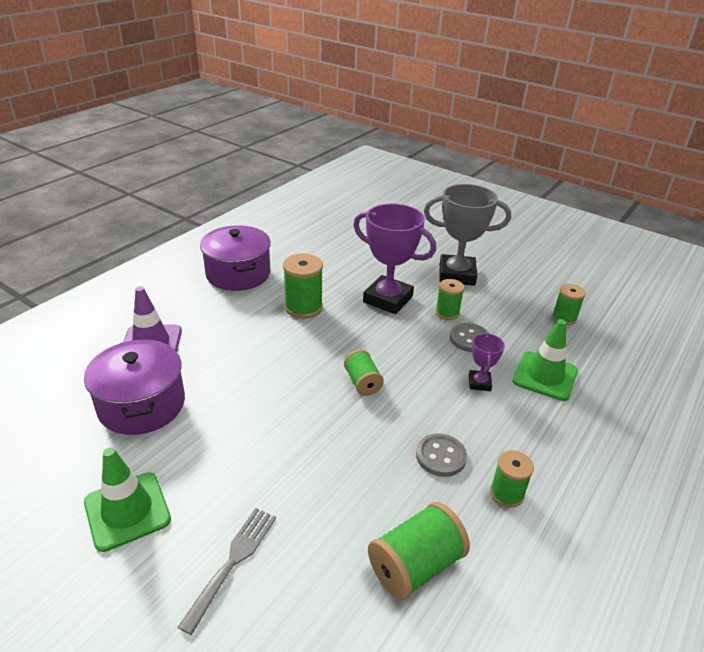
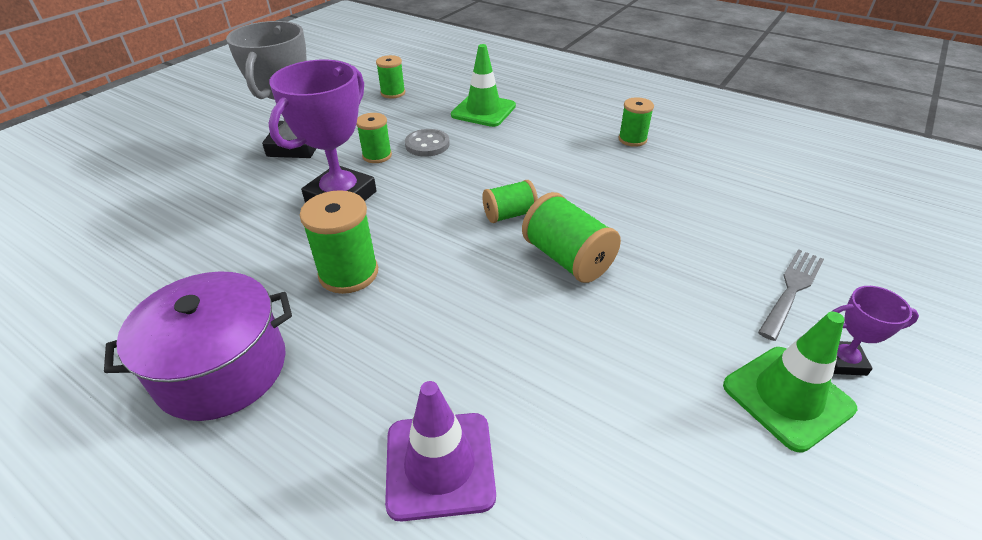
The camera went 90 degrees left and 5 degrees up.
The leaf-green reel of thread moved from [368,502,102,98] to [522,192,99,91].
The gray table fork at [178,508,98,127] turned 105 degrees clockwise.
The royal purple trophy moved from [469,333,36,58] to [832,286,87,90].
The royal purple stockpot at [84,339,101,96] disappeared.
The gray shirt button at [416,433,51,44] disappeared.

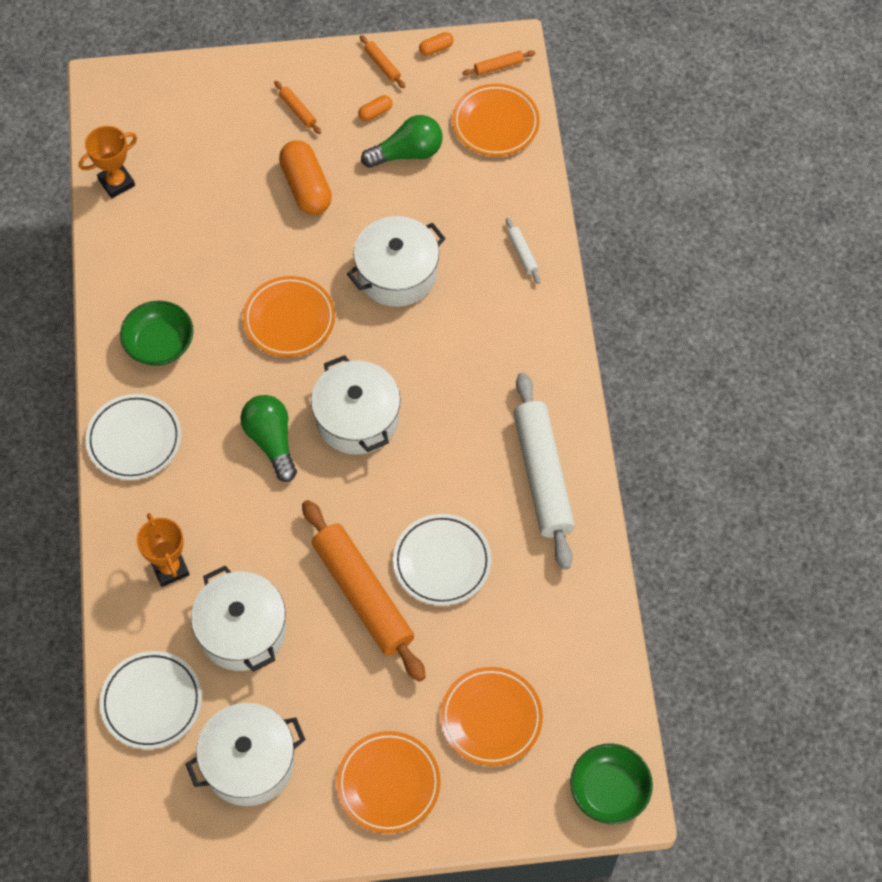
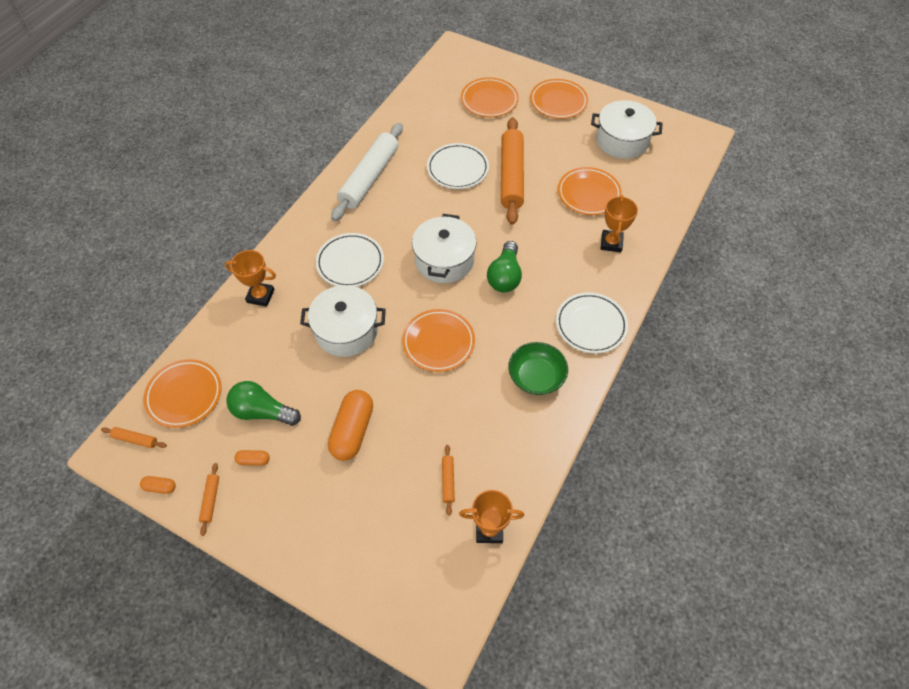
The camera went 145 degrees left and 5 degrees down.
The pure white dough roller at [506,218,34,66] was replaced by the orange trophy at [225,250,51,57].
The pure white plate moved from [100,651,102,98] to [316,233,68,54].
The orange dough roller moved from [274,81,47,53] to [442,445,13,71].
The pure white stockpot at [191,566,95,106] was replaced by the orange plate at [558,167,64,48].
The leaf-green deep dish at [570,743,83,81] disappeared.

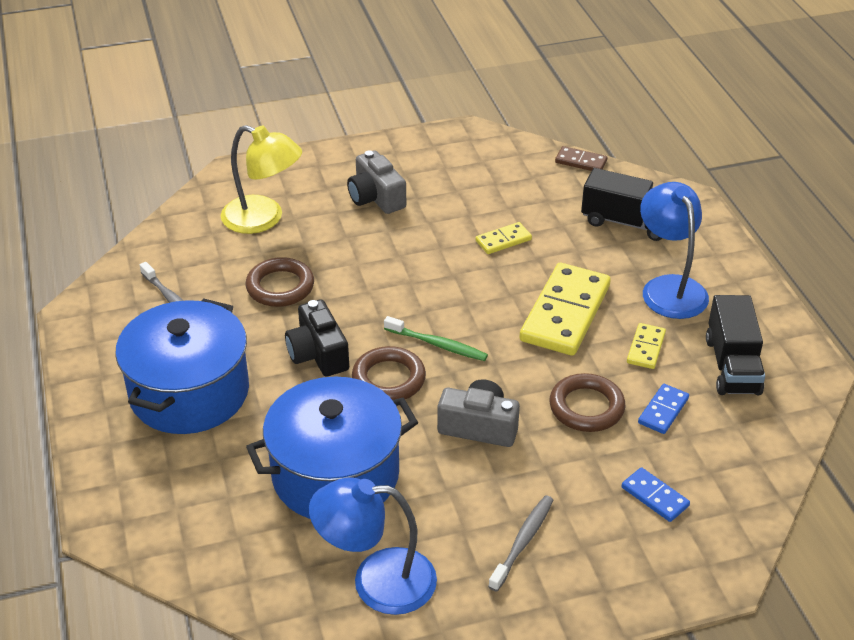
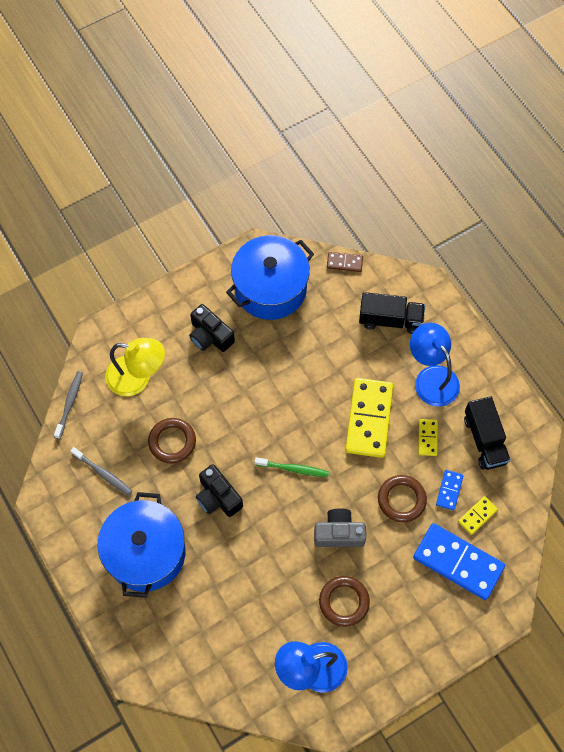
The camera went 15 degrees left and 25 degrees up.
The gray tooth brush moved from [488,495,65,97] to [54,371,29,68].
The gray photo camera at [347,150,59,64] became the ebony photo camera at [189,304,46,48].
The blue stockpot moved from [246,377,172,142] to [226,235,88,85].
The dark brown torus moved from [352,346,74,54] to [319,576,51,51].
The blue domino piece at [622,467,68,55] changed to 2.12 times the size.
The yellow domino piece moved from [476,222,56,32] to [458,496,40,39].

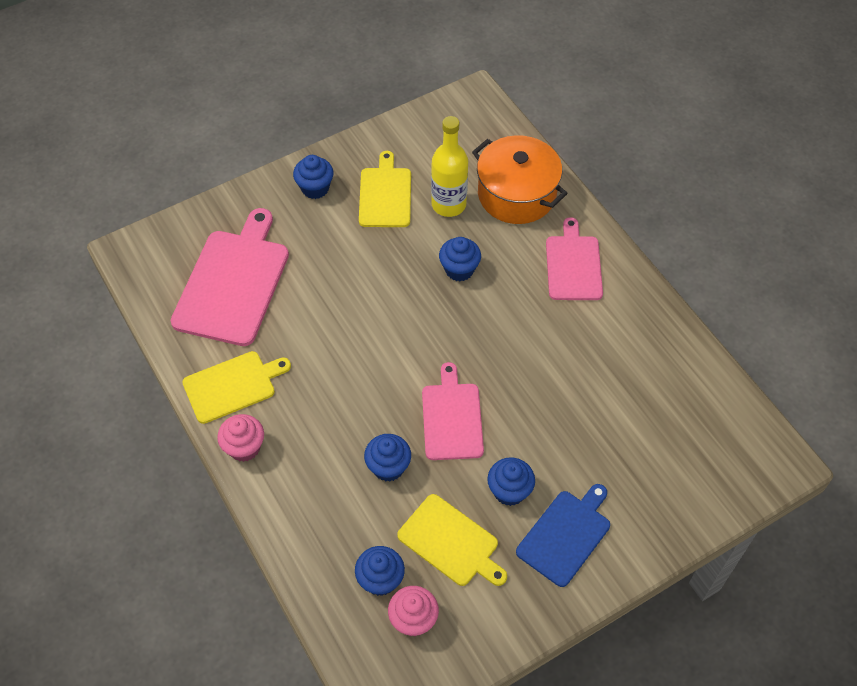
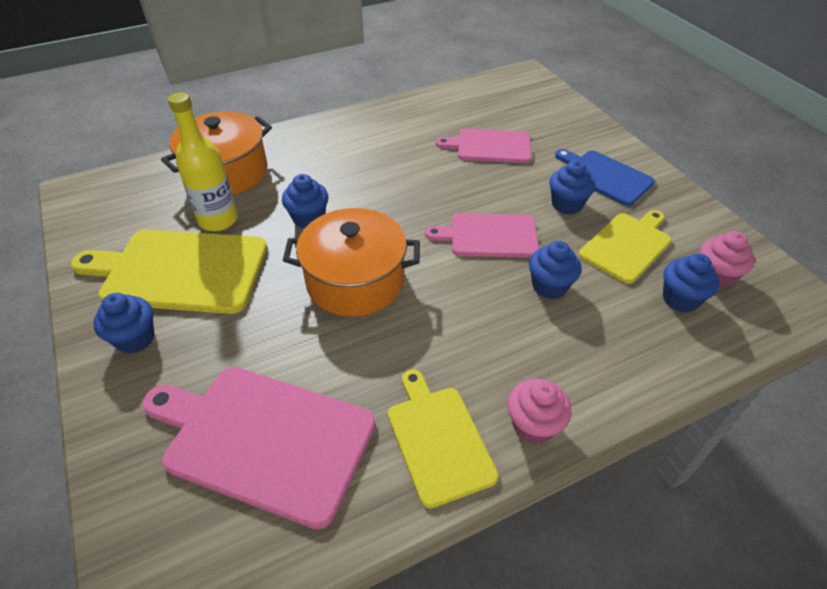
The camera went 85 degrees left and 10 degrees down.
The yellow chopping board at [359,151,52,76] changed to 1.60 times the size.
The orange stockpot at [283,208,137,109] appeared.
The rose-pink chopping board moved from [546,217,57,83] to [436,128,96,35].

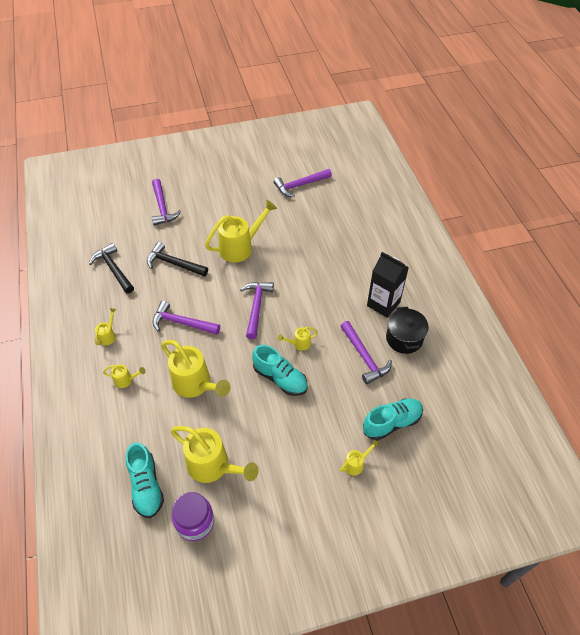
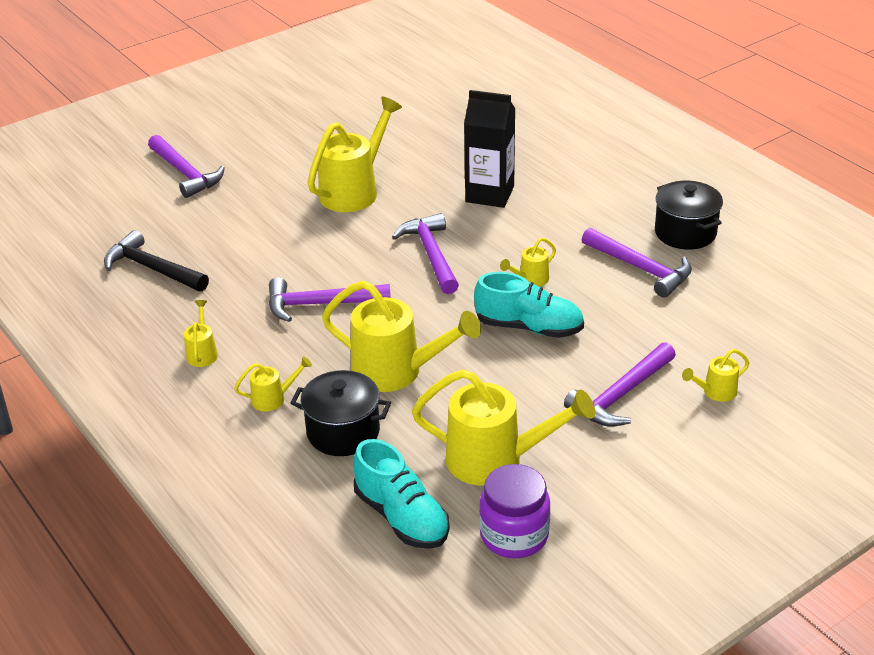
The camera went 20 degrees left and 15 degrees down.
The ebony stockpot at [290,370,101,86] appeared.
The ebony juice carton moved from [367,252,42,66] to [464,90,51,118].
The royal purple carpenter's hammer moved from [274,169,58,28] to [564,342,112,85].
The yellow watering pot at [340,439,39,37] turned 150 degrees counterclockwise.
The ebony carpenter's hammer at [147,242,61,35] disappeared.
The turquoise sneaker at [363,399,60,42] disappeared.

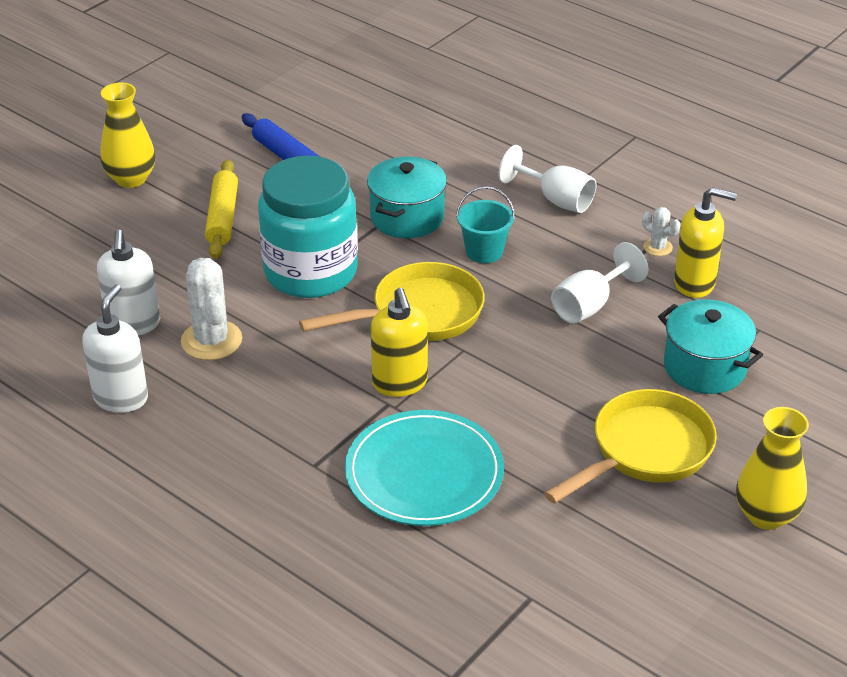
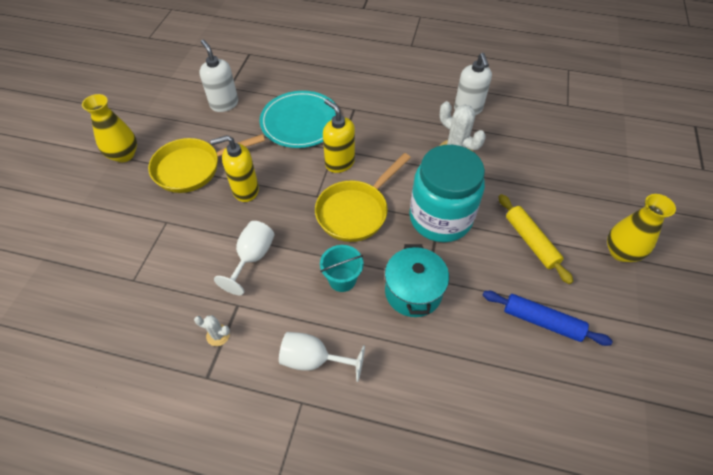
The camera went 155 degrees right and 15 degrees up.
The yellow frying pan at [544,389,173,115] turned 45 degrees clockwise.
The pure white soap dispenser moved from [97,230,63,106] to [199,40,39,72].
The yellow soap dispenser moved from [674,187,63,111] to [210,135,49,67].
The turquoise stockpot at [658,299,105,95] disappeared.

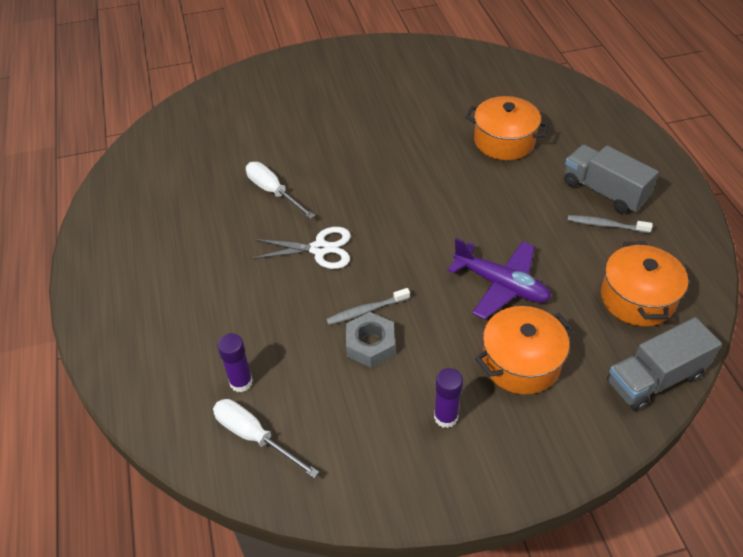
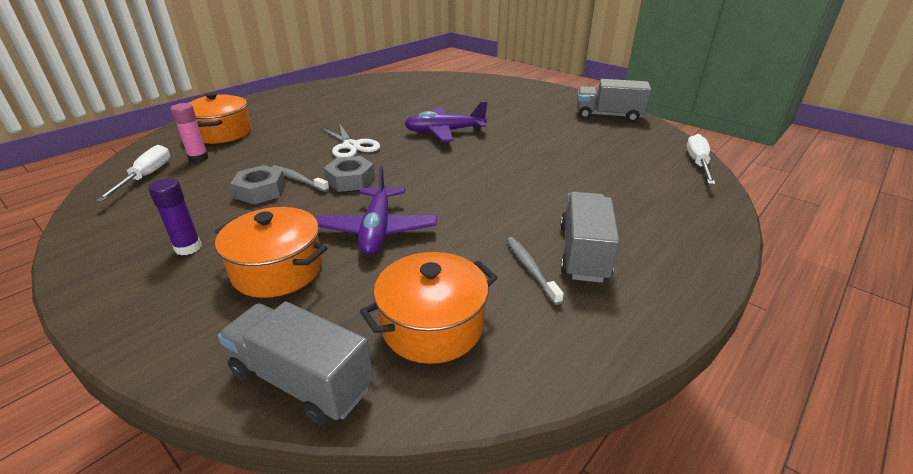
The camera went 55 degrees right and 15 degrees down.
The royal purple glue stick at [217,333,36,59] became the rose-pink glue stick at [171,103,38,60].
The orange stockpot moved from [465,96,85,64] to [189,92,62,52].
The gray hex nut at [324,156,51,36] appeared.
The royal purple plane at [404,101,83,41] appeared.
The gray toy truck at [577,79,75,43] appeared.
The pure white hand screwdriver moved from [246,162,69,57] to [686,134,29,51].

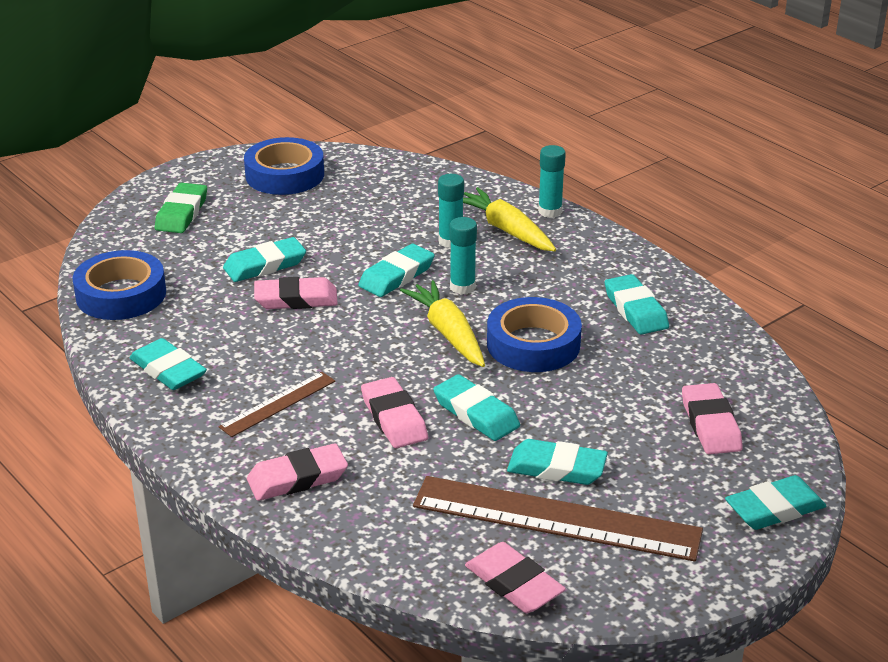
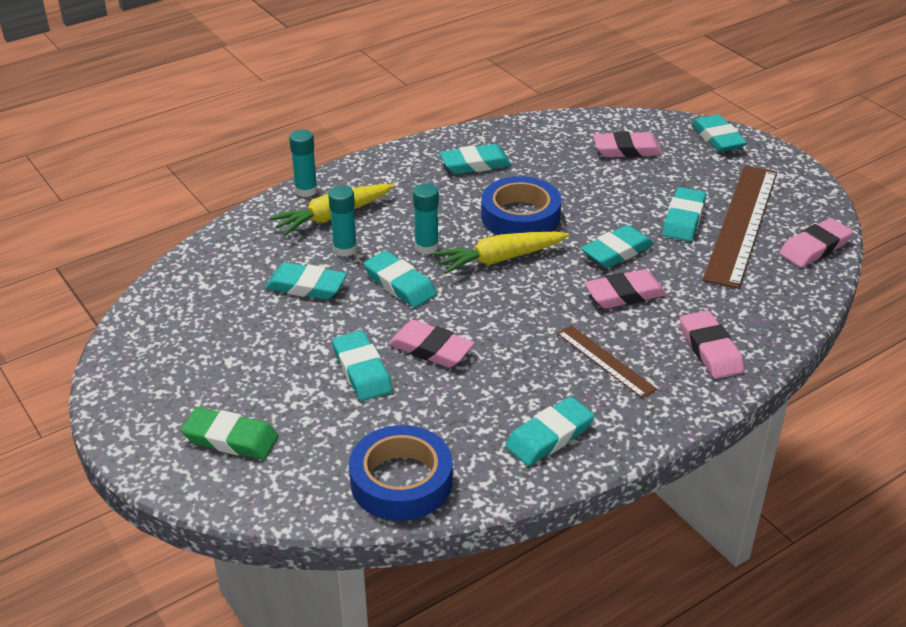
The camera went 85 degrees left and 5 degrees up.
The turquoise gum eraser at [265,262,82,38] appeared.
The rose-pink gum eraser at [254,277,84,32] turned 60 degrees counterclockwise.
The blue sticky tape at [244,137,80,58] disappeared.

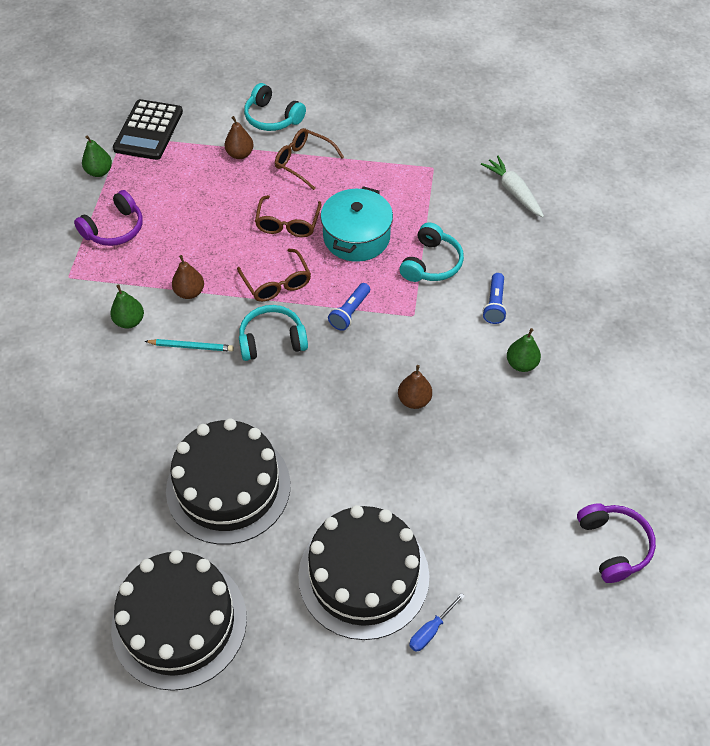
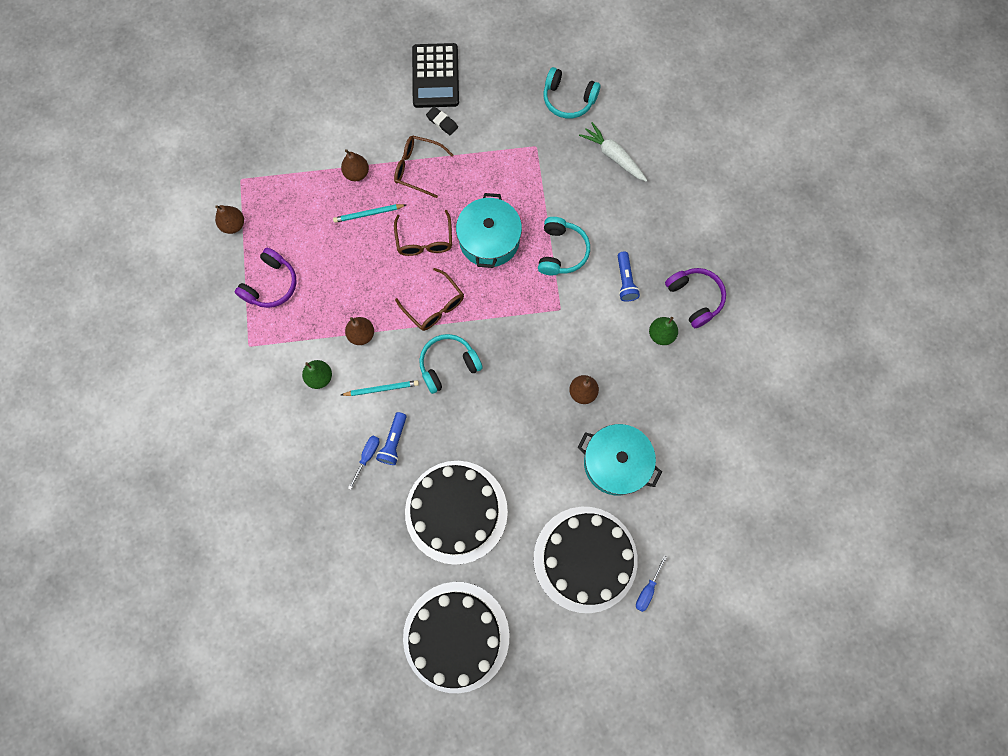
The camera went 15 degrees left and 20 degrees up.
The leaf-green toy pear at [82,136,30,41] became the dark brown toy pear at [215,205,29,29].
The turquoise wooden pencil at [333,204,73,19] appeared.
The blue hand screwdriver at [348,436,32,53] appeared.
The blue torch moved from [328,283,42,48] to [376,412,31,53].
The ebony calculator moved from [113,99,70,61] to [412,43,47,65].
The ebony gum eraser at [426,107,32,29] appeared.
The turquoise headset moved from [244,83,62,48] to [543,67,58,51].
The turquoise stockpot at [578,424,84,71] appeared.
The royal purple headset moved from [577,503,79,80] to [665,268,61,60].

